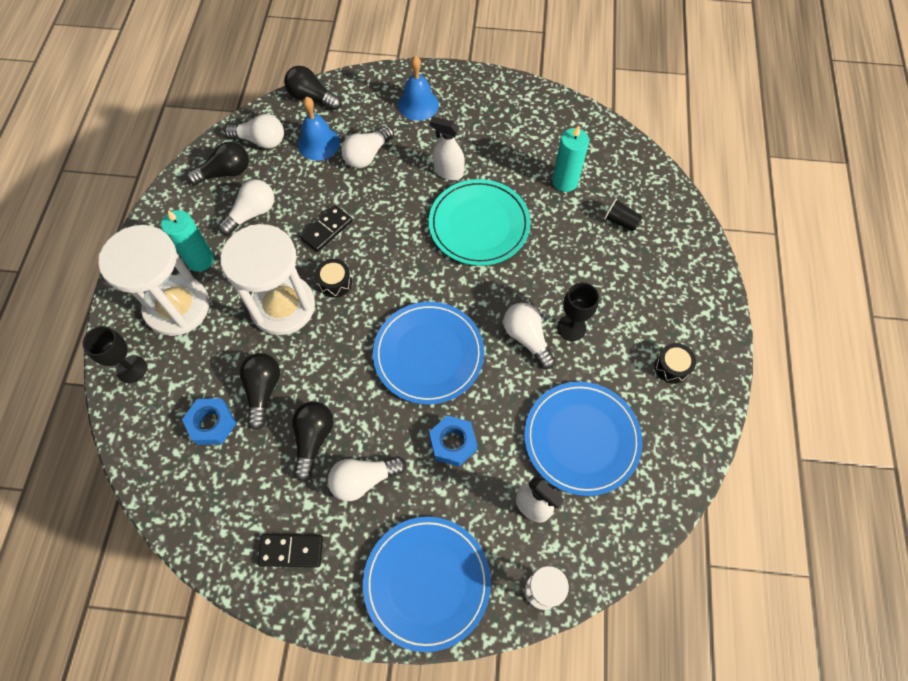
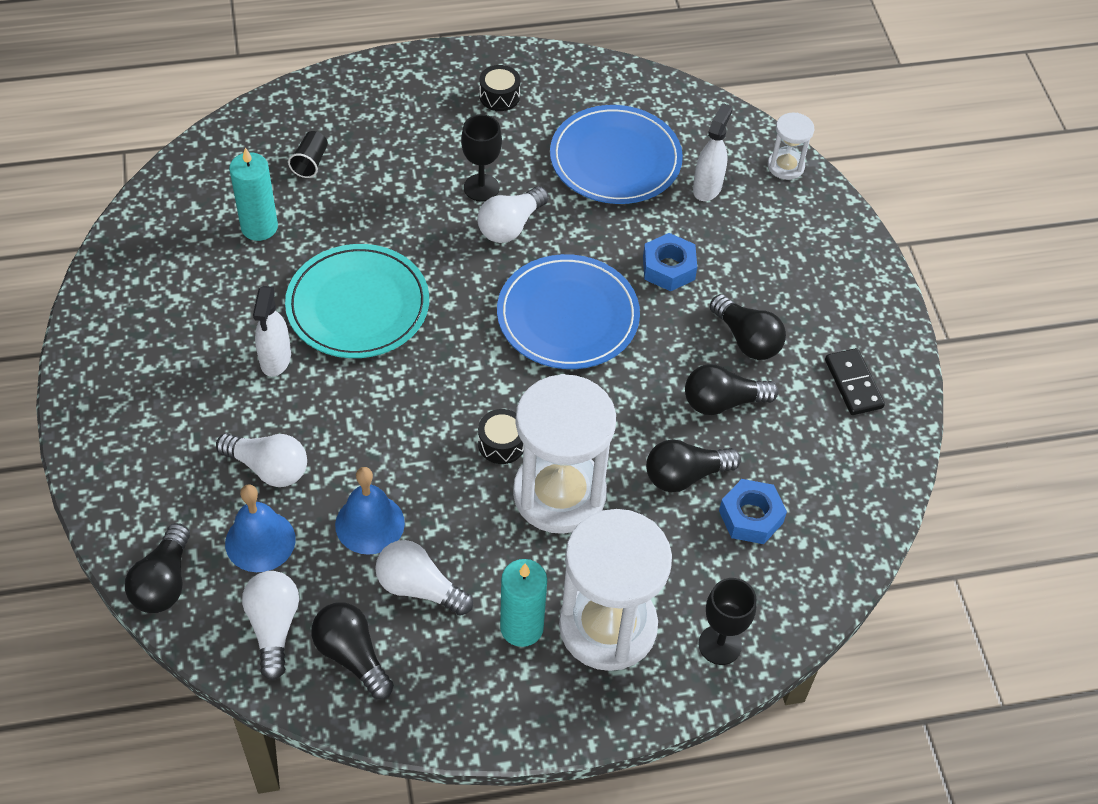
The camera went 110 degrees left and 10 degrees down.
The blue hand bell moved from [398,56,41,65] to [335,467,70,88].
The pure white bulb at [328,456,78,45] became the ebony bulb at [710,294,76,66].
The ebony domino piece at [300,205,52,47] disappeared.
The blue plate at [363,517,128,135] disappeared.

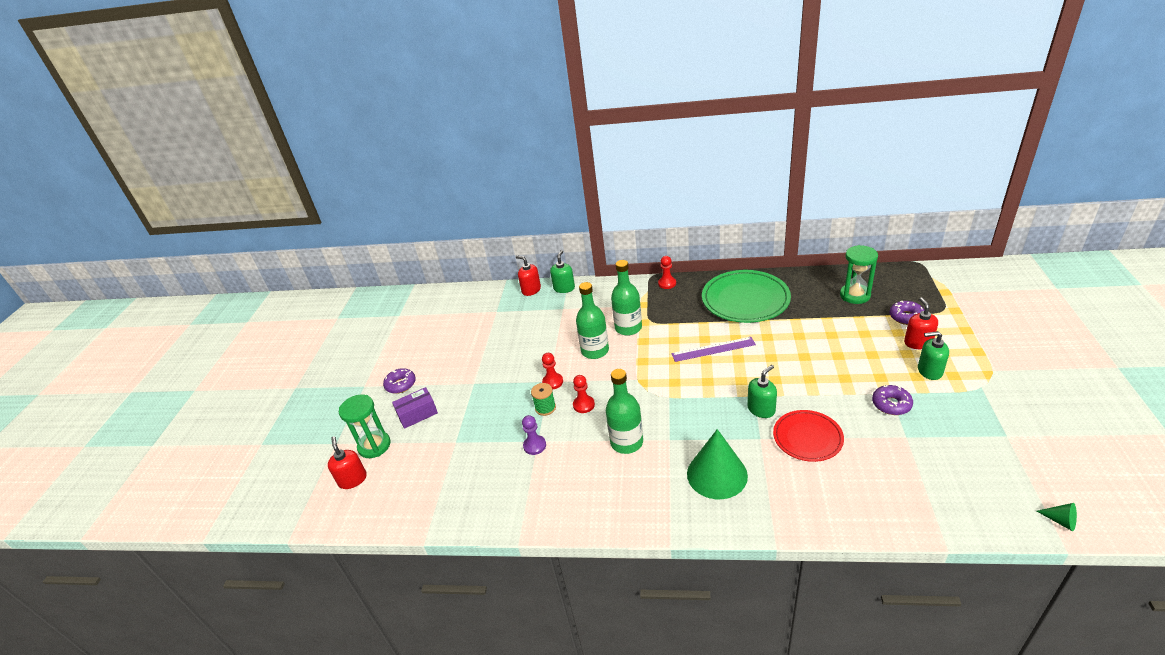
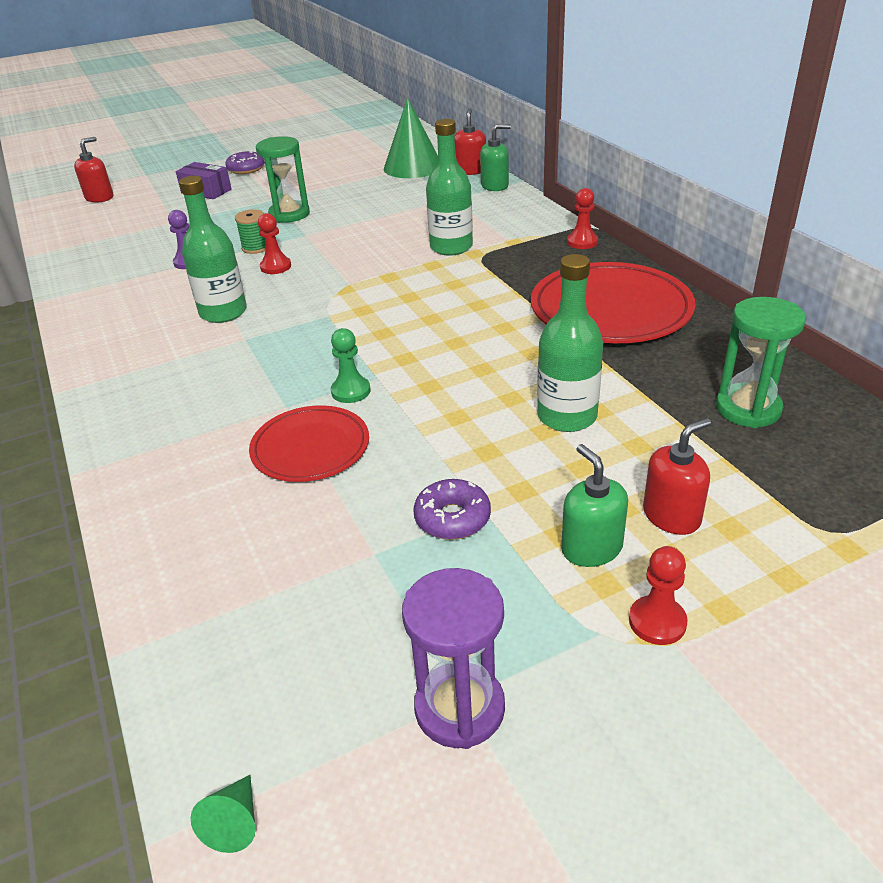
The camera went 55 degrees right and 0 degrees up.
The leaf-green sand timer moved from [339,394,51,64] to [256,136,54,87].
The leaf-green soap dispenser at [747,365,30,53] was replaced by the leaf-green game pawn at [331,328,40,75].
The leaf-green cone moved from [687,429,61,70] to [384,98,54,80].
The royal purple sand timer at [402,568,103,181] appeared.
The leaf-green plate at [702,270,89,53] became the scarlet plate at [531,262,164,81].
The leaf-green bottle moved from [576,282,33,77] to [537,254,66,178].
The scarlet game pawn moved from [542,353,21,37] to [629,546,59,99].
The royal purple ruler at [671,337,85,25] disappeared.
The royal purple doughnut at [889,301,35,24] disappeared.

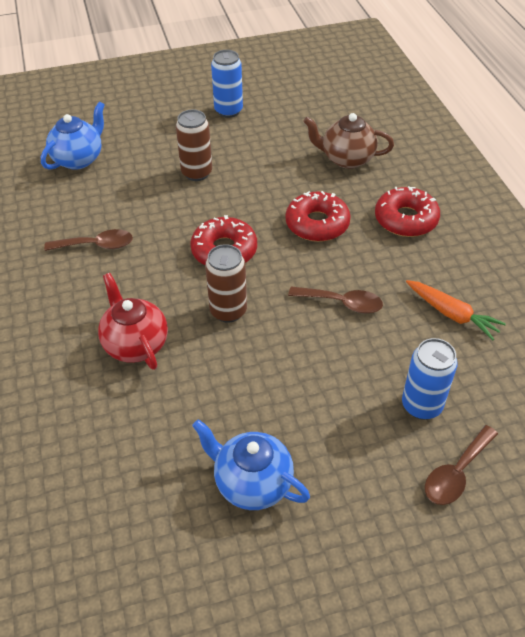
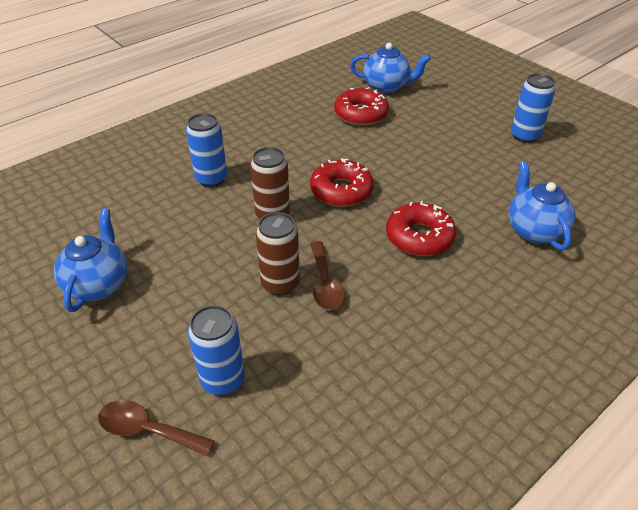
The camera went 65 degrees right and 5 degrees down.
The scarlet tea pot at [98,273,70,97] was replaced by the blue soda can at [186,113,41,74].
The dark brown soda can moved from [176,110,36,71] to [256,212,44,84].
The scarlet doughnut moved from [375,186,65,51] to [334,87,55,39].
The dark brown tea pot at [303,113,91,56] became the blue tea pot at [509,161,66,90].
The dark brown teaspoon at [44,229,89,22] disappeared.
The orange carrot at [406,280,100,60] disappeared.

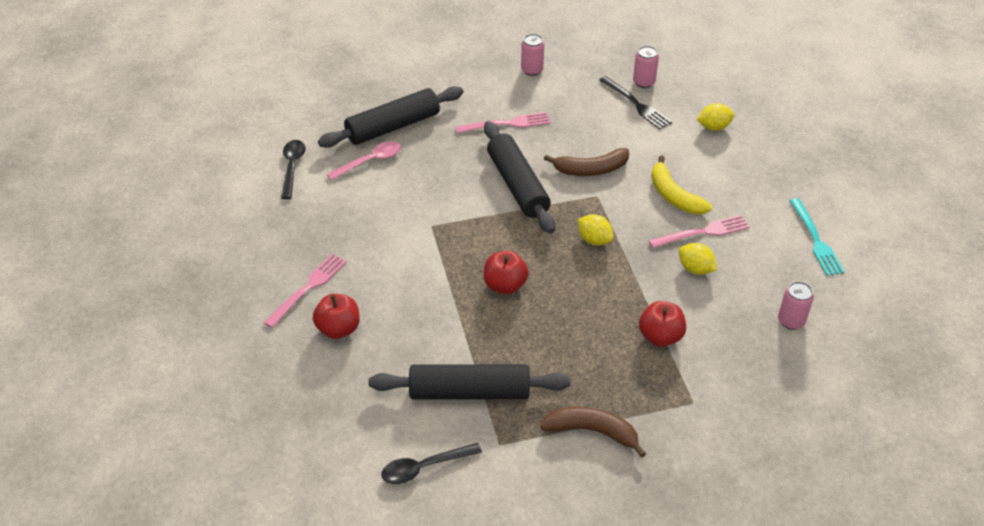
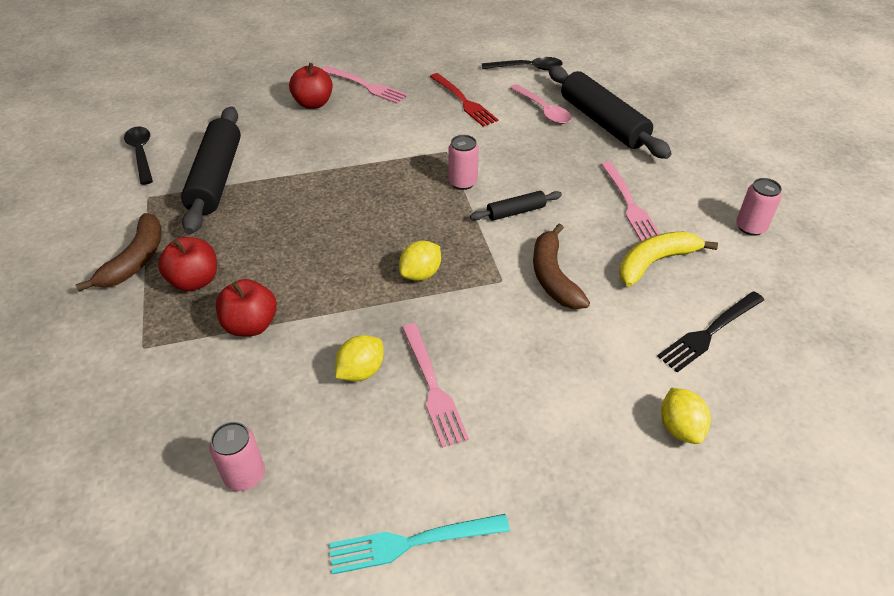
The camera went 90 degrees right and 0 degrees up.
The scarlet apple fruit moved from [484,251,45,43] to [158,237,59,54].
The scarlet table fork at [430,73,68,54] appeared.
The rose-pink soda can moved from [633,46,26,42] to [448,135,31,55].
The ebony dough roller at [484,121,71,113] changed to 0.48 times the size.
The yellow banana fruit moved from [651,156,61,58] to [619,231,99,56].

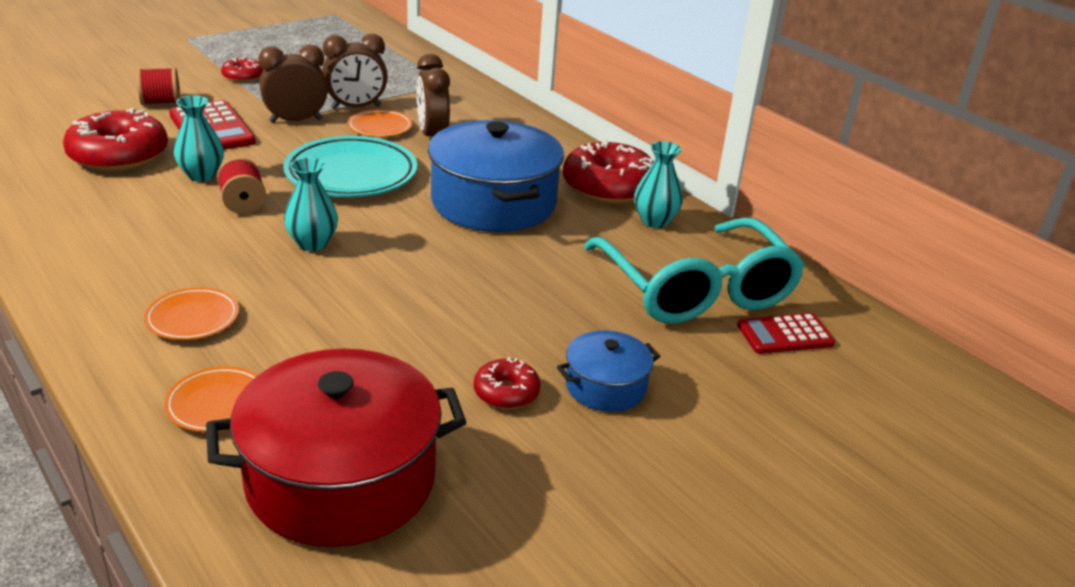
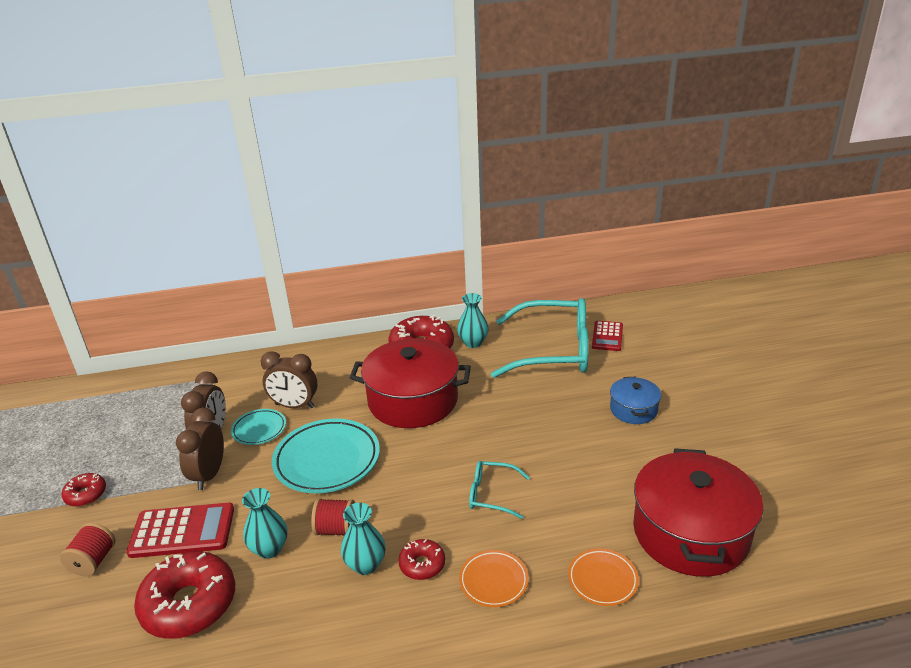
The camera went 60 degrees left and 0 degrees up.
The orange plate at [348,109,65,28] became the turquoise plate at [231,409,55,36].
The turquoise flower vase moved from [284,158,54,93] to [341,503,45,72].
The blue stockpot at [428,120,136,112] became the scarlet stockpot at [349,338,122,90].
The scarlet doughnut moved from [474,357,67,52] to [398,539,47,41].
The turquoise spectacles at [469,461,61,58] appeared.

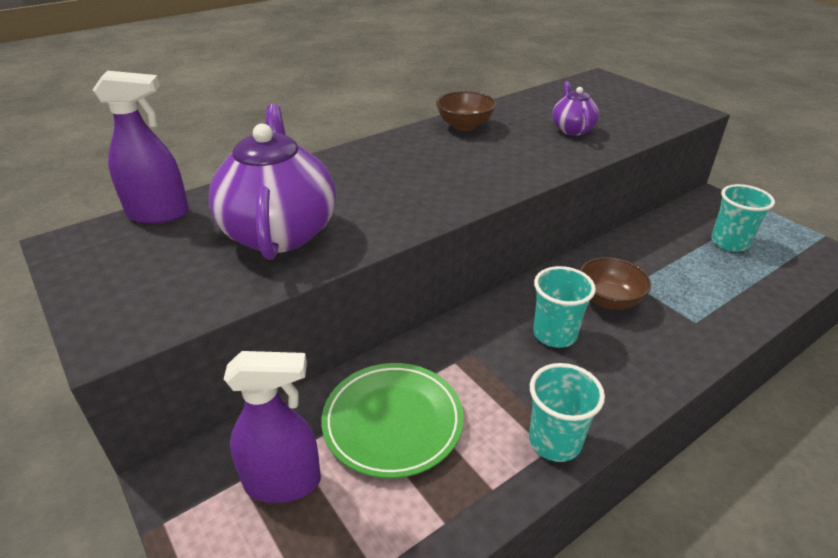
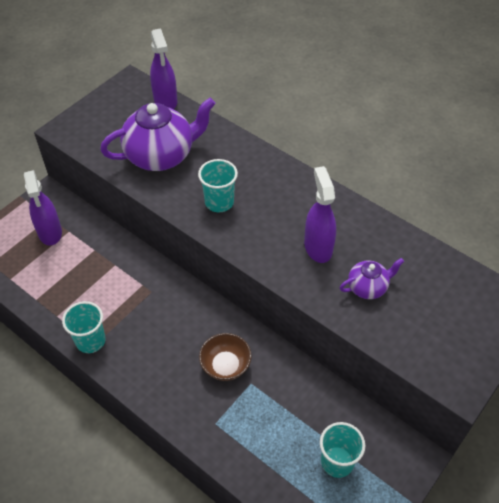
The camera went 75 degrees right and 15 degrees up.
The turquoise tumbler moved from [533,266,63,82] to [198,159,40,53].
The royal purple sprayer at [304,166,32,97] appeared.
The leaf-green plate at [322,363,142,115] disappeared.
The dark brown deep dish at [436,91,60,40] disappeared.

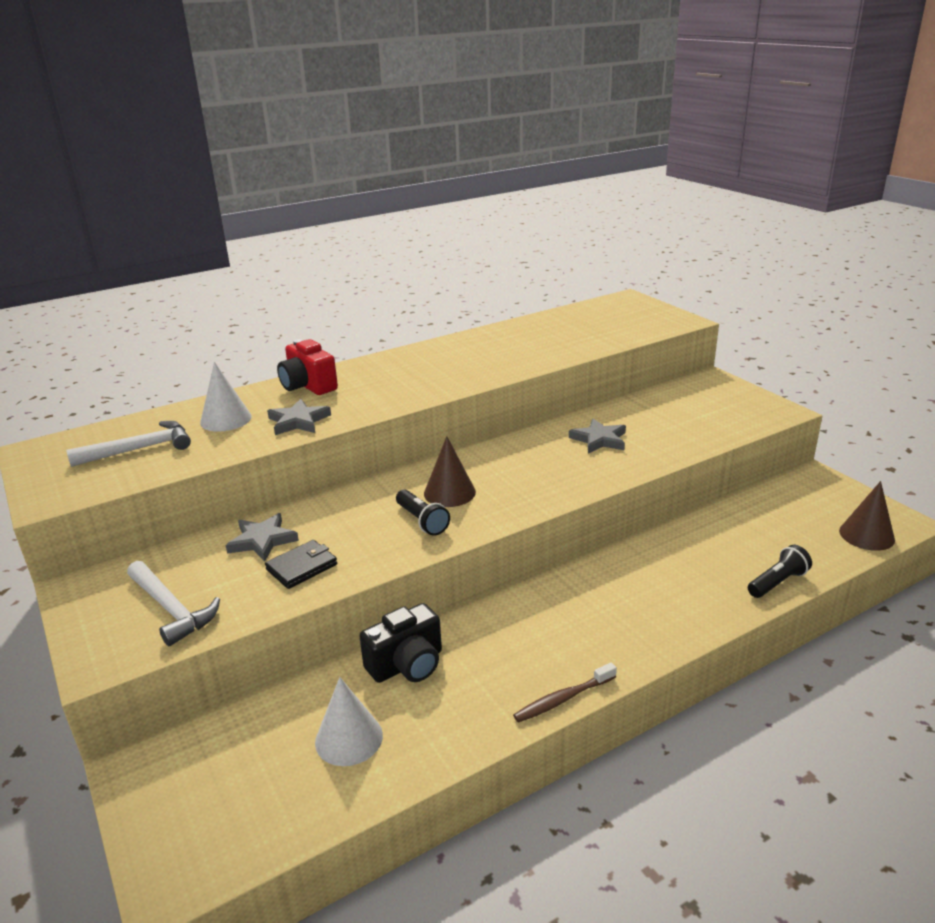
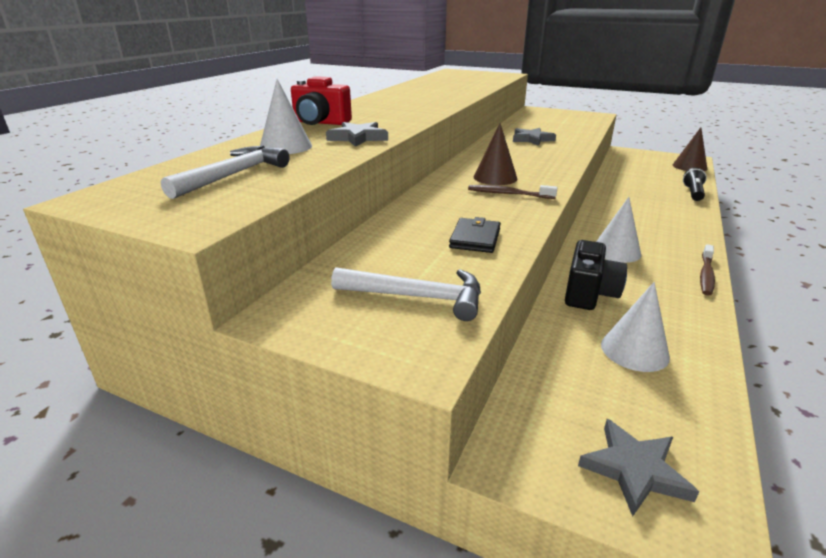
The camera went 35 degrees left and 0 degrees up.
The ebony torch at [396,490,54,46] was replaced by the dark brown tooth brush at [468,185,89,14].
The gray five-pointed star moved from [225,513,74,49] to [578,419,121,98].
The pure white cone at [596,197,45,66] appeared.

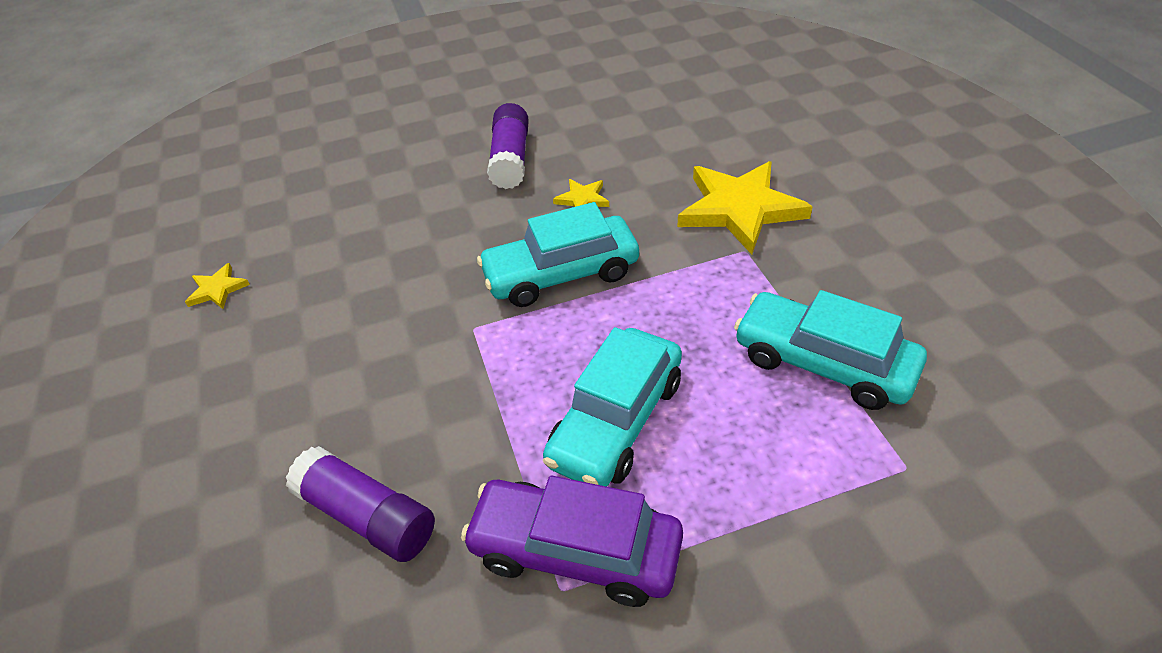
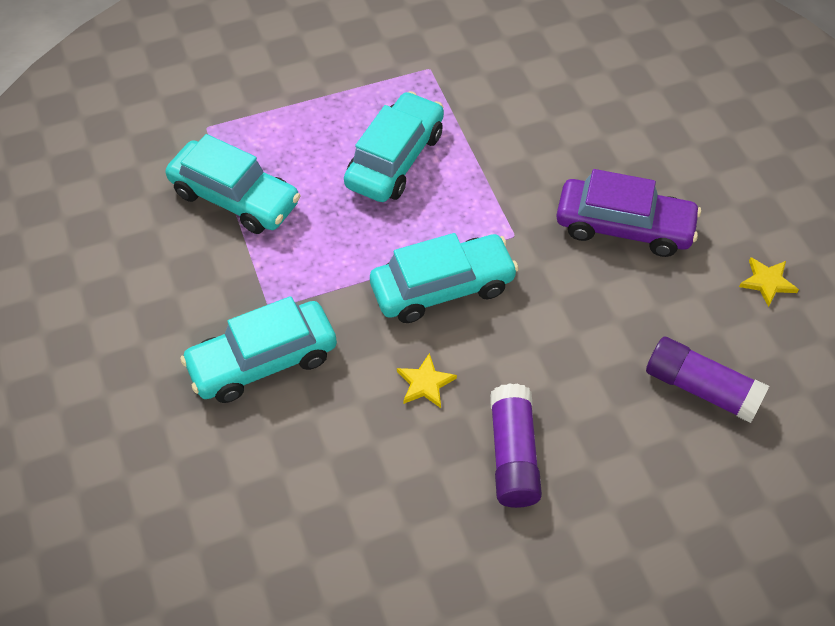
The camera went 175 degrees right and 10 degrees up.
The yellow five-pointed star at [678,161,135,94] was replaced by the turquoise toy car at [180,296,157,107].
The royal purple toy car moved from [461,475,222,132] to [556,169,145,88].
The royal purple glue stick moved from [286,446,149,116] to [646,337,123,86].

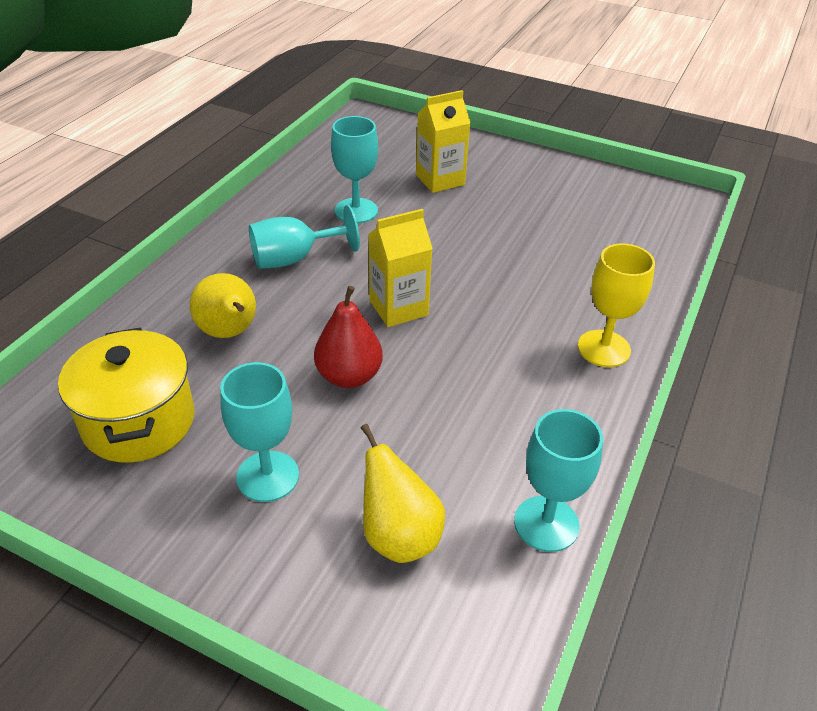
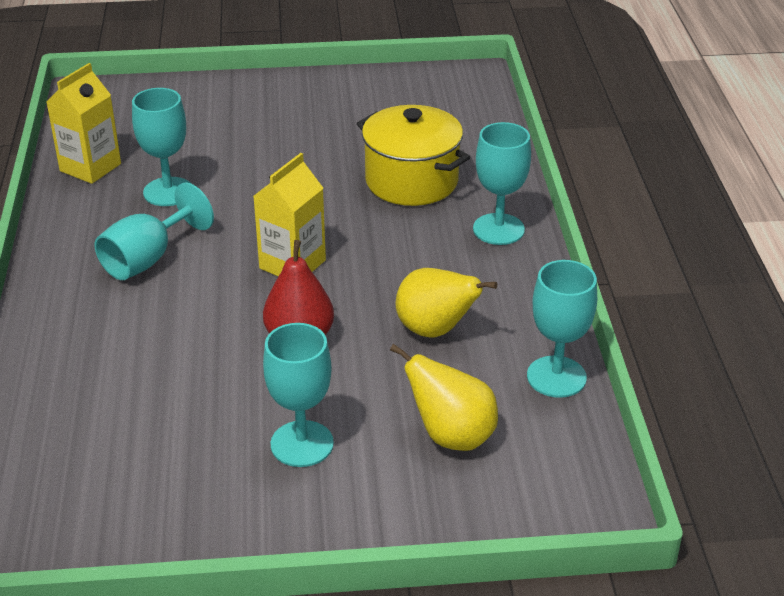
The camera went 30 degrees left and 5 degrees down.
The yellow juice carton moved from [416,90,55,103] to [47,63,74,121].
The yellow stockpot moved from [58,328,136,135] to [357,105,113,101].
The yellow toy pear moved from [190,273,66,65] to [395,268,102,70].
The yellow goblet at [578,243,77,124] became the turquoise goblet at [473,122,58,123].

